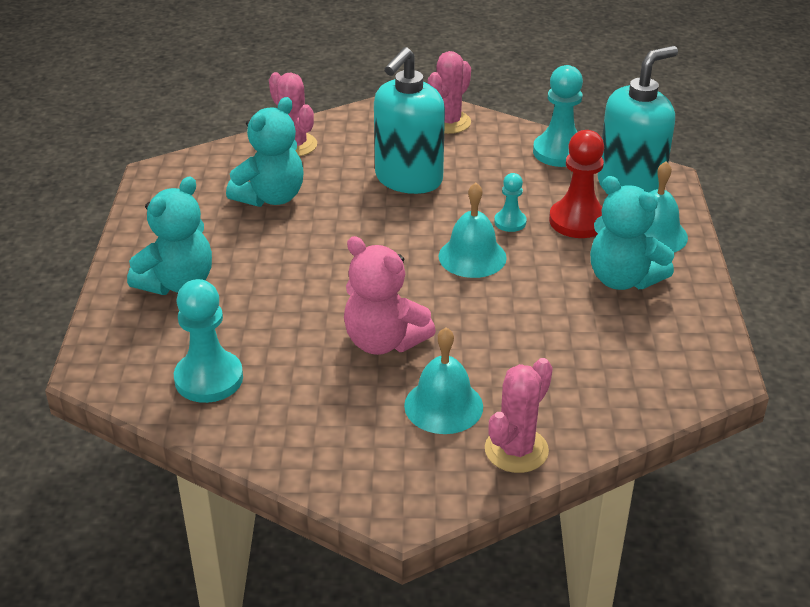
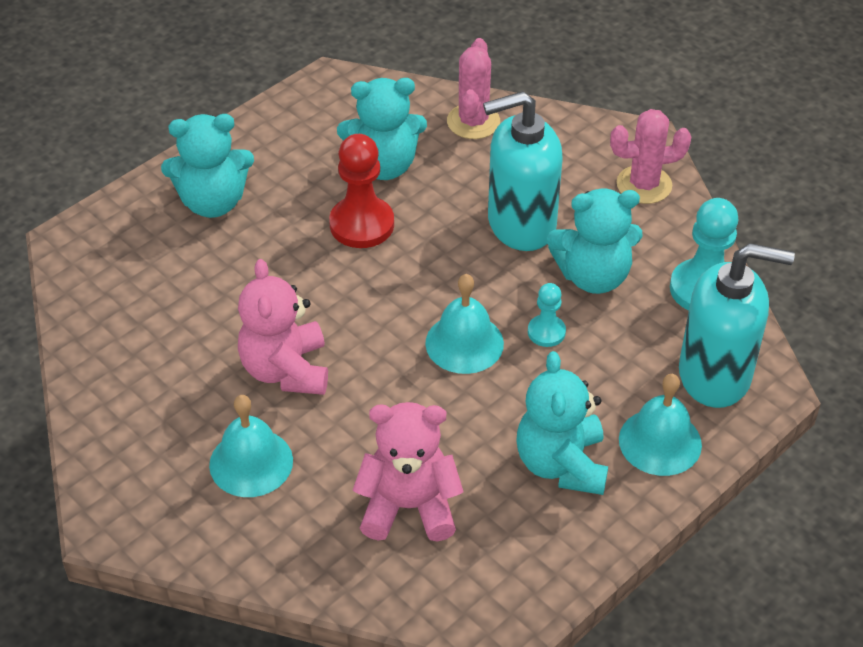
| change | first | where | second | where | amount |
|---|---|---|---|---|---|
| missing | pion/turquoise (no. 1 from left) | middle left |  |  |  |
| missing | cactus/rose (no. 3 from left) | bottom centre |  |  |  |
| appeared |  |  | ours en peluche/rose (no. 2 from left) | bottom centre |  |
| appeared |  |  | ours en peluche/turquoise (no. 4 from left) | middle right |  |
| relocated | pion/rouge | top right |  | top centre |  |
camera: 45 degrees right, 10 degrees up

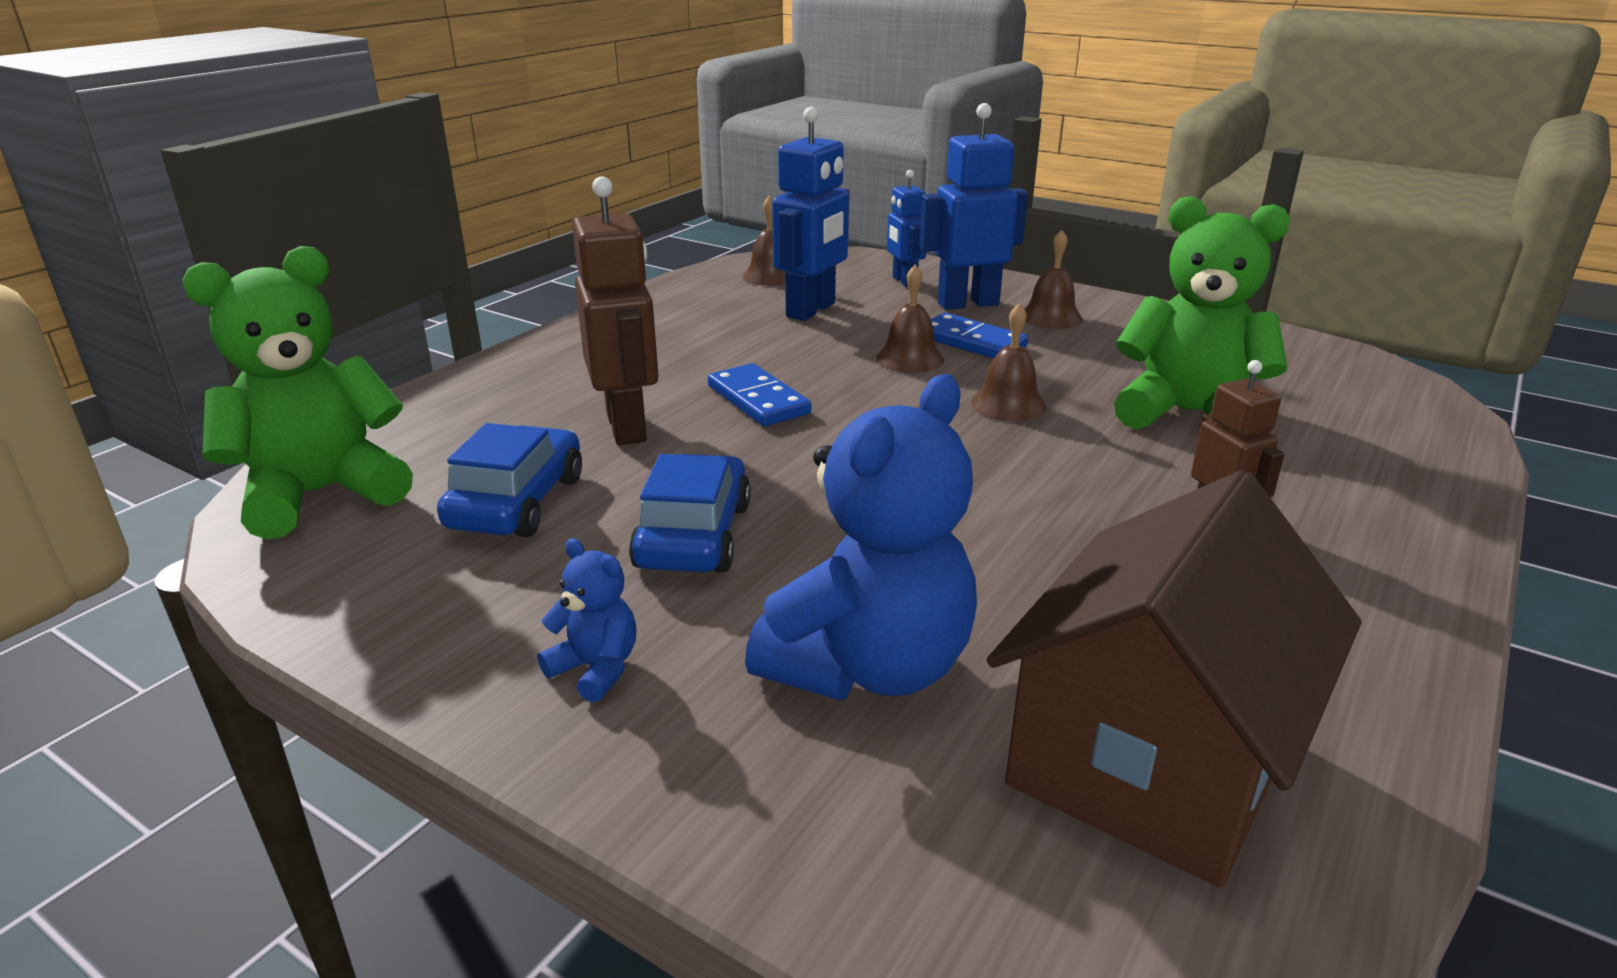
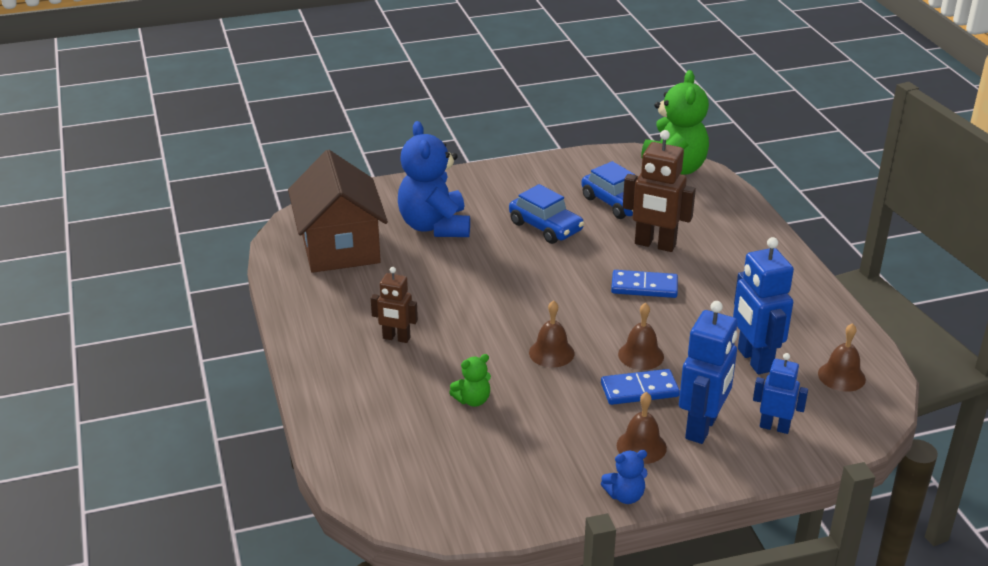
| change | first | where | second | where | amount |
|---|---|---|---|---|---|
| relocated | ours en peluche/bleu (no. 1 from left in the first image) | centre | ours en peluche/bleu (no. 2 from left) | bottom centre |  |
| size | ours en peluche/vert (no. 2 from left in the first image) | top right | ours en peluche/vert (no. 1 from left) | bottom centre | x0.45 |
camera: 130 degrees right, 5 degrees up

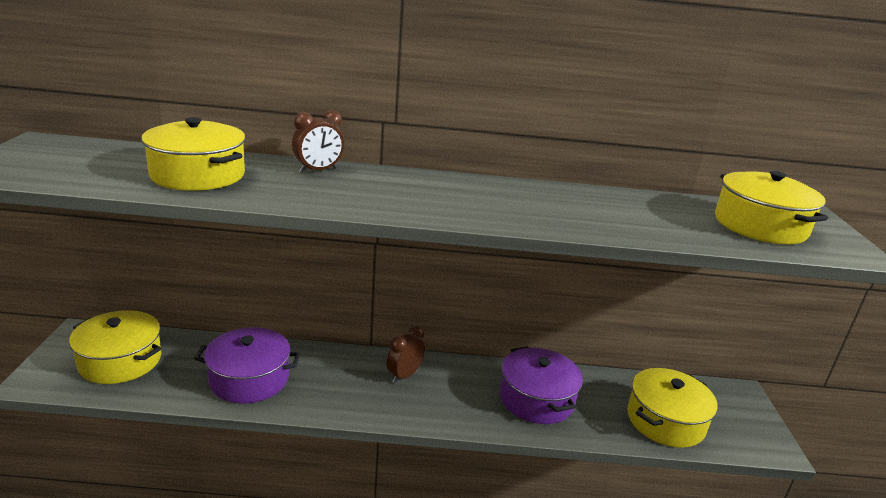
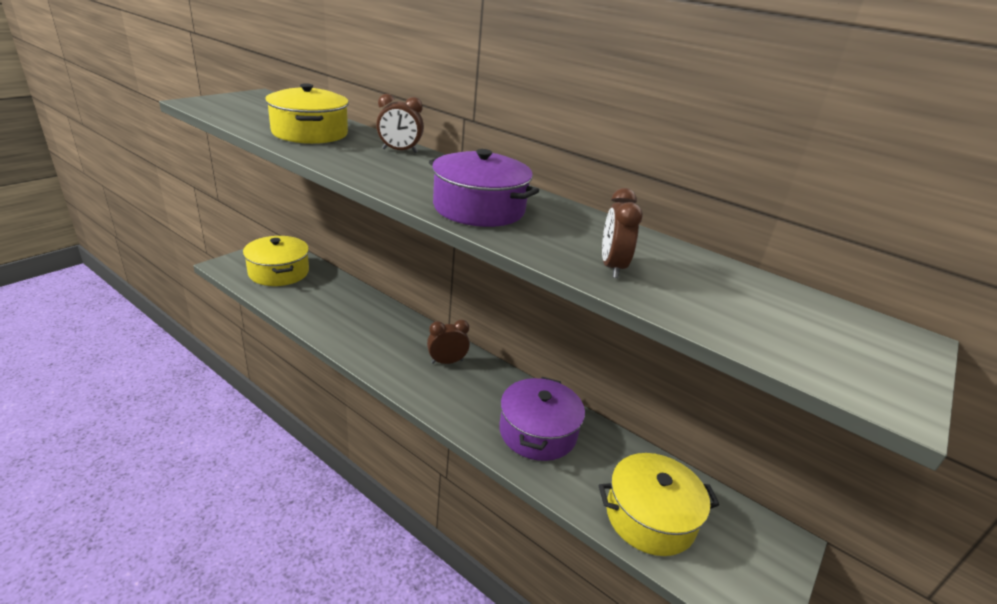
| change | first | where | second | where | amount |
|---|---|---|---|---|---|
| missing | marmite/jaune (no. 4 from left) | middle right |  |  |  |
| appeared |  |  | réveil/marron (no. 3 from left) | centre |  |
| relocated | marmite/violet (no. 1 from left) | bottom left |  | top centre |  |
camera: 35 degrees right, 5 degrees up

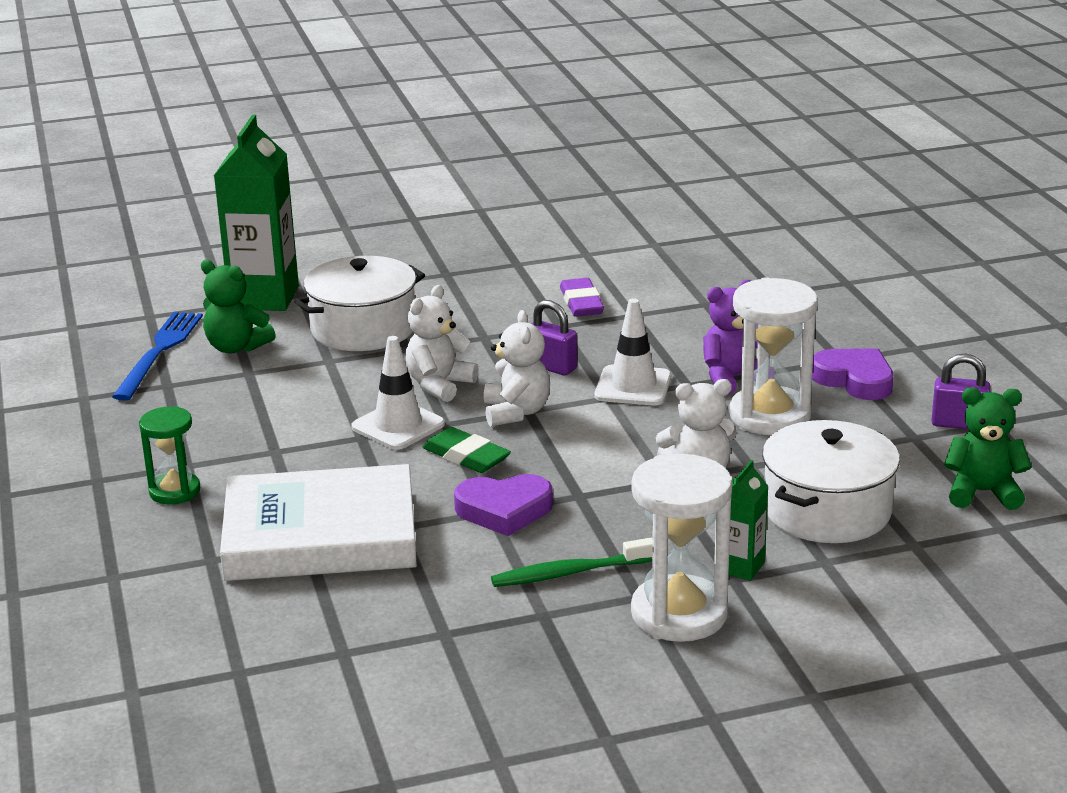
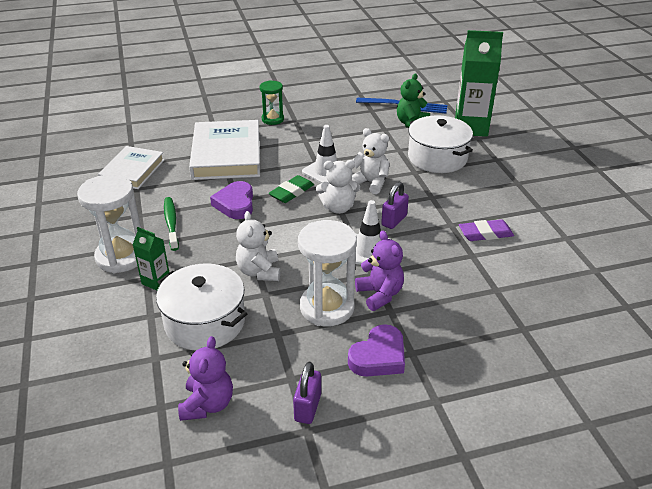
| change | first | where | second | where | amount |
|---|---|---|---|---|---|
| appeared |  |  | livre/blanc (no. 1 from left) | middle left |  |
| colour | ours en peluche/vert (no. 2 from left) | middle right | ours en peluche/violet (no. 1 from left) | bottom left |  |
camera: 90 degrees right, 10 degrees up

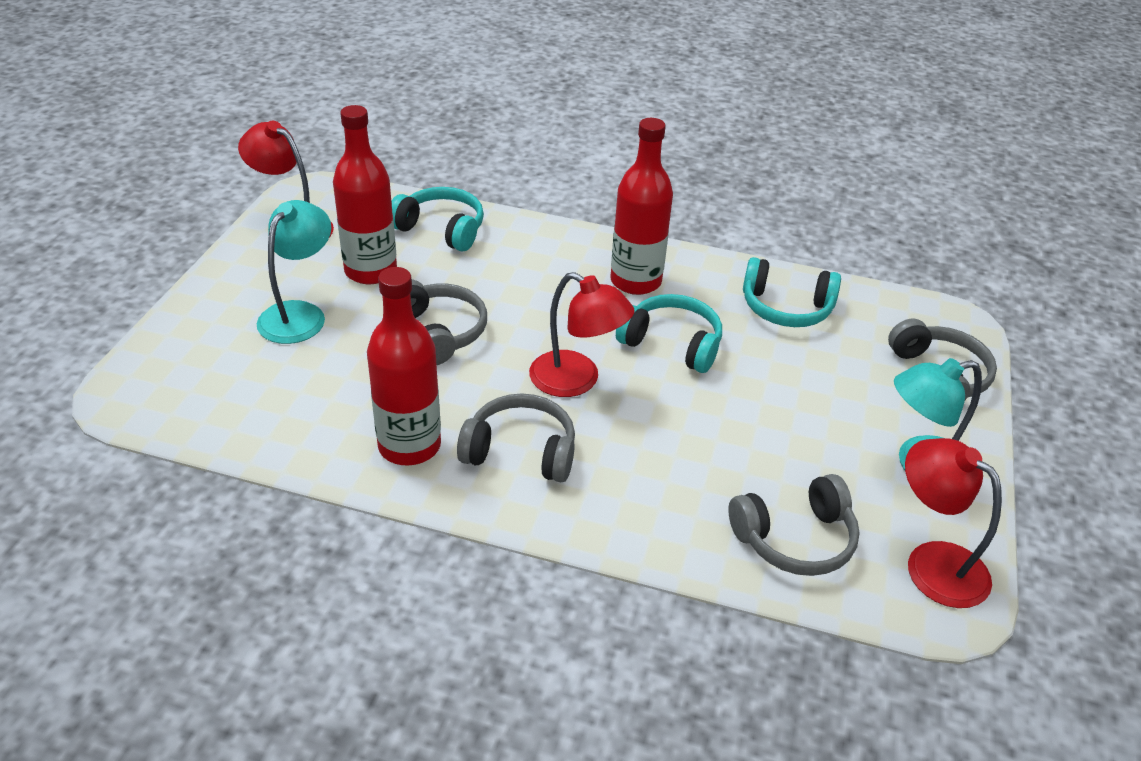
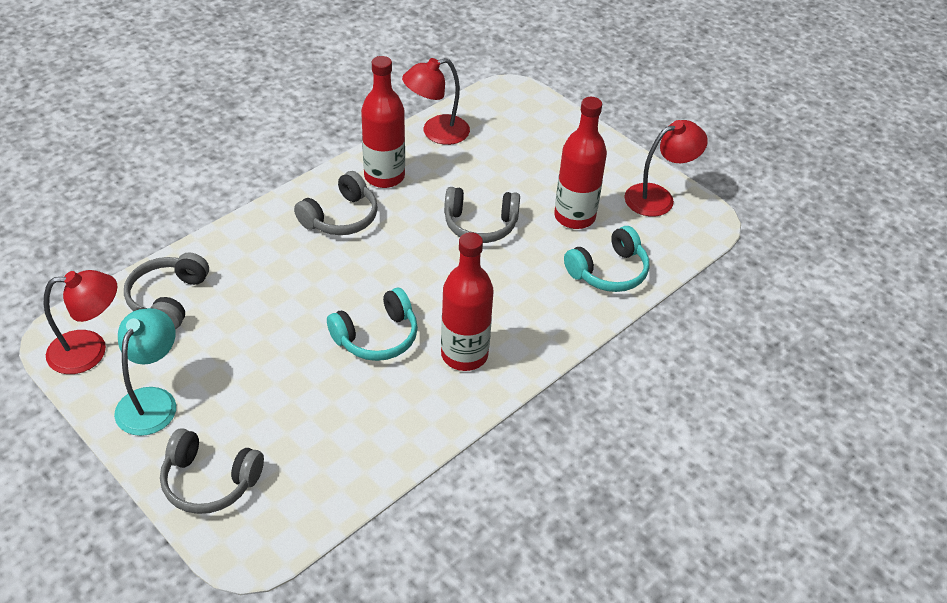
| change | first | where | second | where | amount |
|---|---|---|---|---|---|
| missing | lampe/turquoise (no. 1 from left) | middle left |  |  |  |
| missing | casque audio/turquoise (no. 3 from left) | middle right |  |  |  |
| relocated | lampe/rouge (no. 2 from left) | centre |  | top centre |  |
camera: 120 degrees right, 5 degrees up

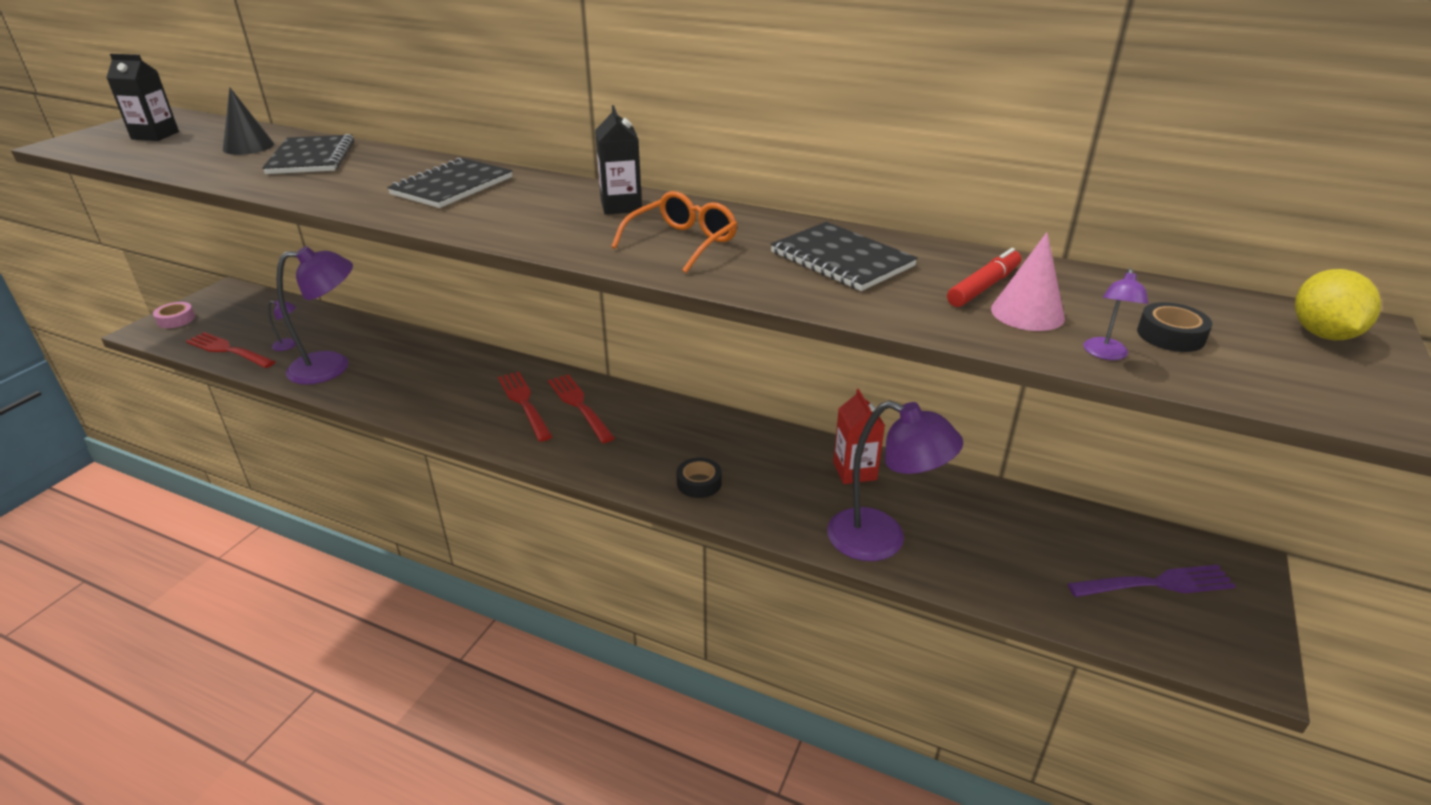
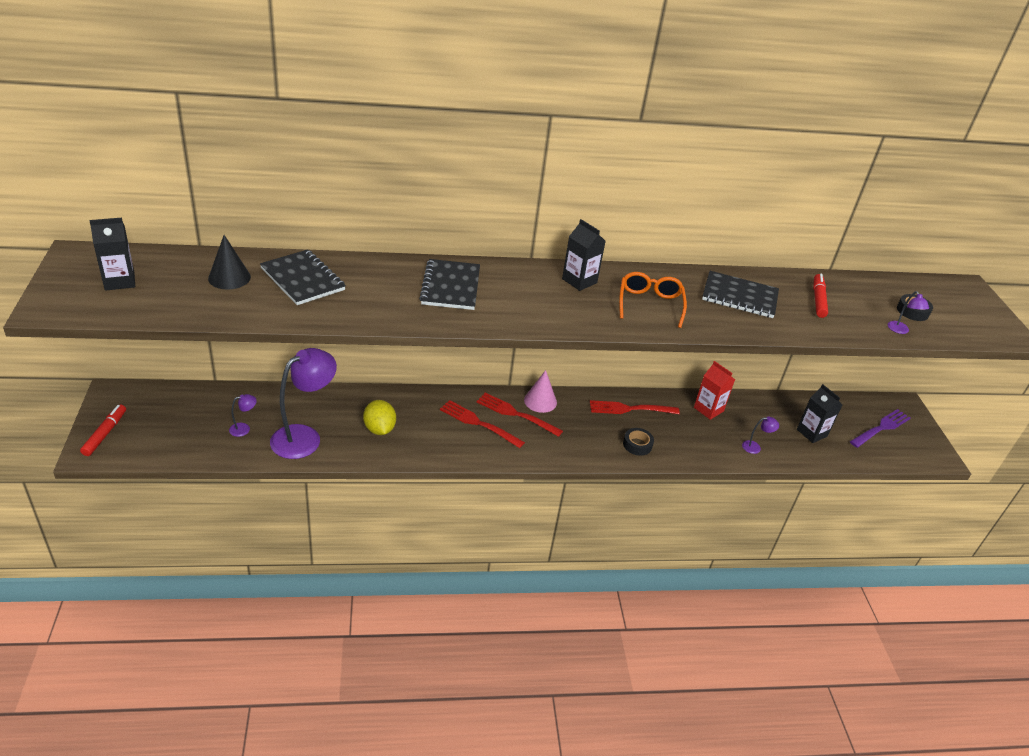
| change | first | where | second | where | amount |
|---|---|---|---|---|---|
| appeared |  |  | brique de lait/noir (no. 3 from left) | middle right |  |
| relocated | fourchette/rouge (no. 1 from left in the first image) | middle left | fourchette/rouge (no. 3 from left) | centre |  |
| relocated | cône/rose | middle right |  | centre |  |
| relocated | citron/jaune | middle right |  | centre |  |
| exchanged | ruban adhésif/rose | middle left | feutre/rouge (no. 1 from left) | middle left |  |
| size | lampe/violet (no. 3 from left) | centre |  | middle right | x0.41 |
camera: 35 degrees left, 5 degrees up

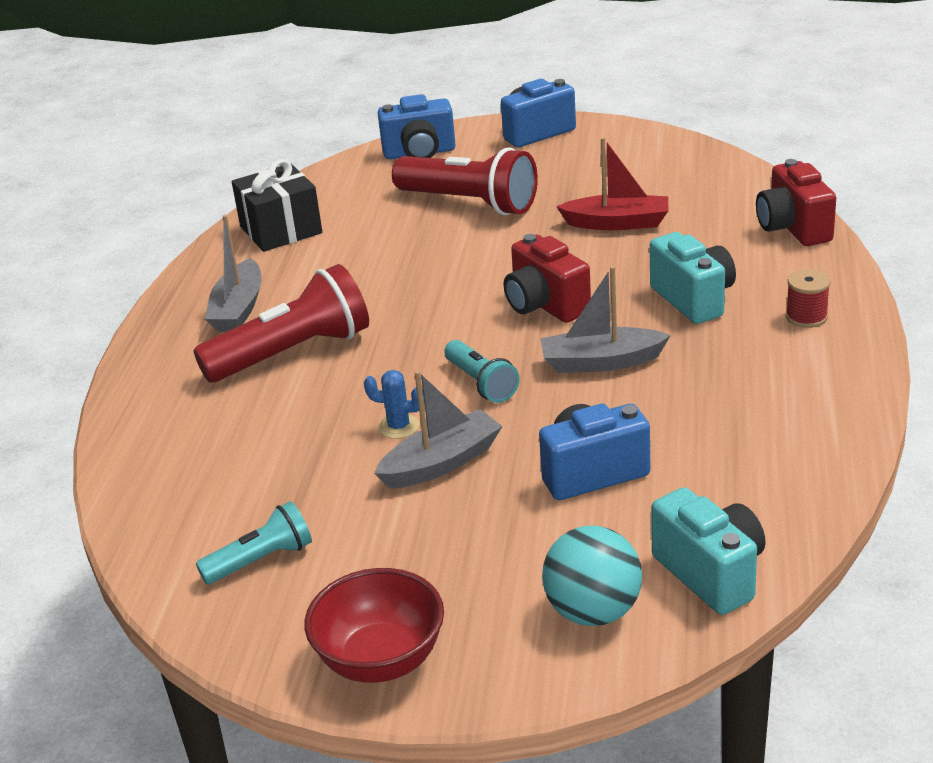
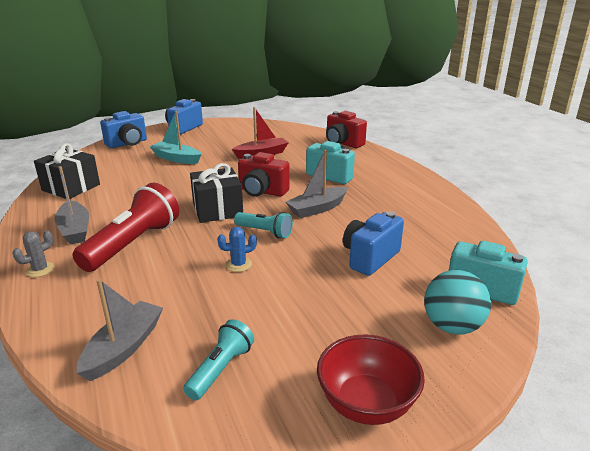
| change | first | where | second | where | amount |
|---|---|---|---|---|---|
| missing | bobine/rouge | middle right |  |  |  |
| appeared |  |  | cactus/gris | middle left |  |
| appeared |  |  | cadeau/noir (no. 2 from left) | centre |  |
| relocated | bateau/gris (no. 2 from left) | centre |  | bottom left |  |
| exchanged | lampe de poche/rouge (no. 2 from left) | top centre | bateau/turquoise | top left |  |
camera: 35 degrees left, 5 degrees down

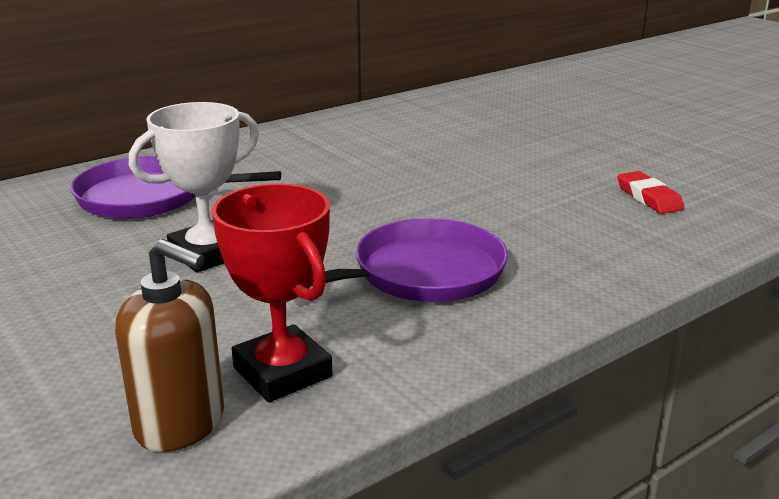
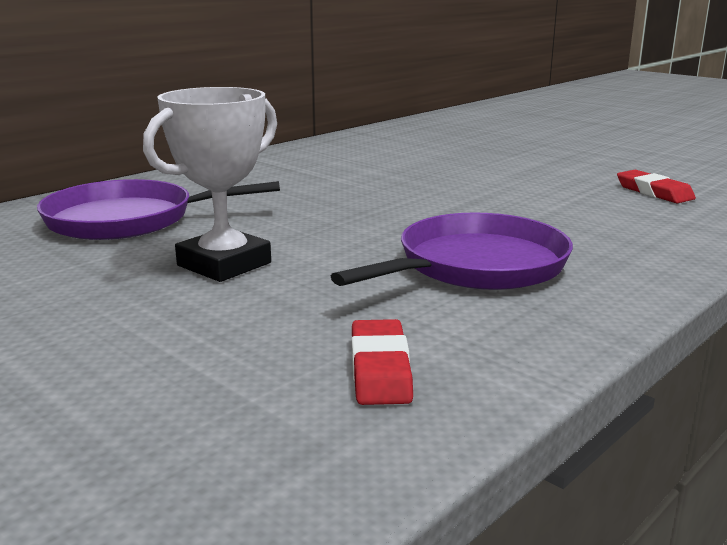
| change | first | where | second | where | amount |
|---|---|---|---|---|---|
| missing | distributeur de savon/marron | bottom left |  |  |  |
| exchanged | trophée/rouge | centre | gomme/rouge (no. 1 from left) | centre |  |
camera: 10 degrees left, 5 degrees down

